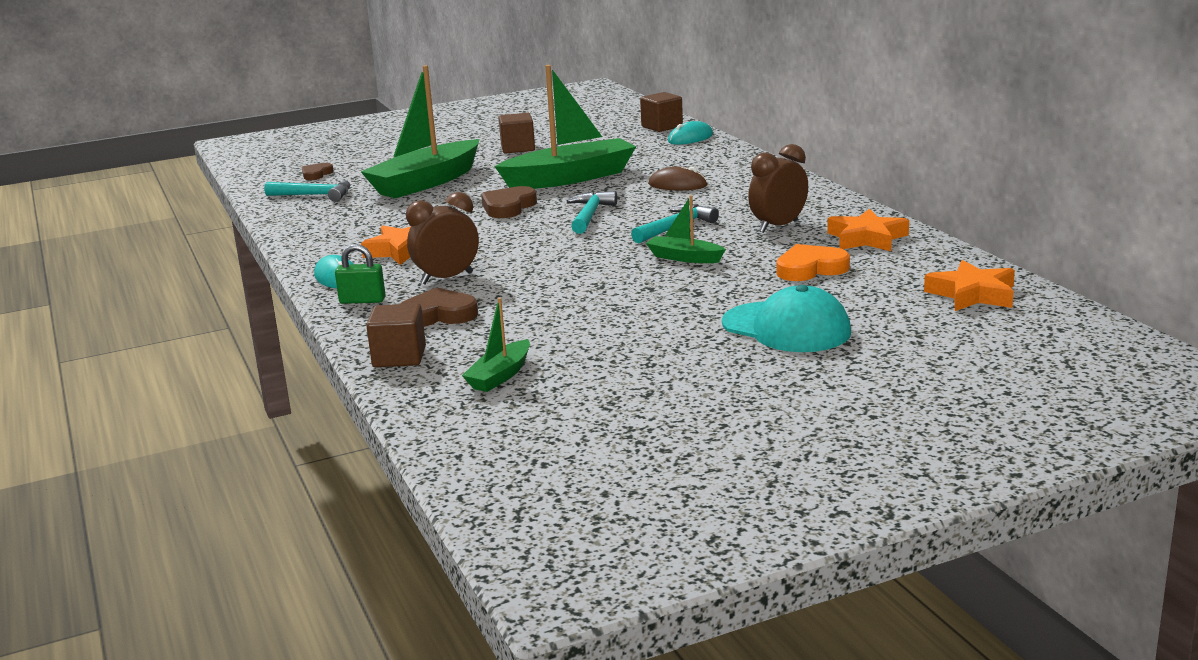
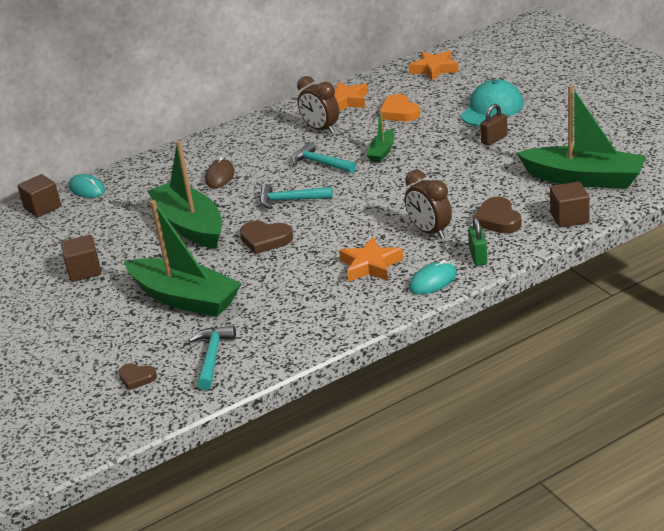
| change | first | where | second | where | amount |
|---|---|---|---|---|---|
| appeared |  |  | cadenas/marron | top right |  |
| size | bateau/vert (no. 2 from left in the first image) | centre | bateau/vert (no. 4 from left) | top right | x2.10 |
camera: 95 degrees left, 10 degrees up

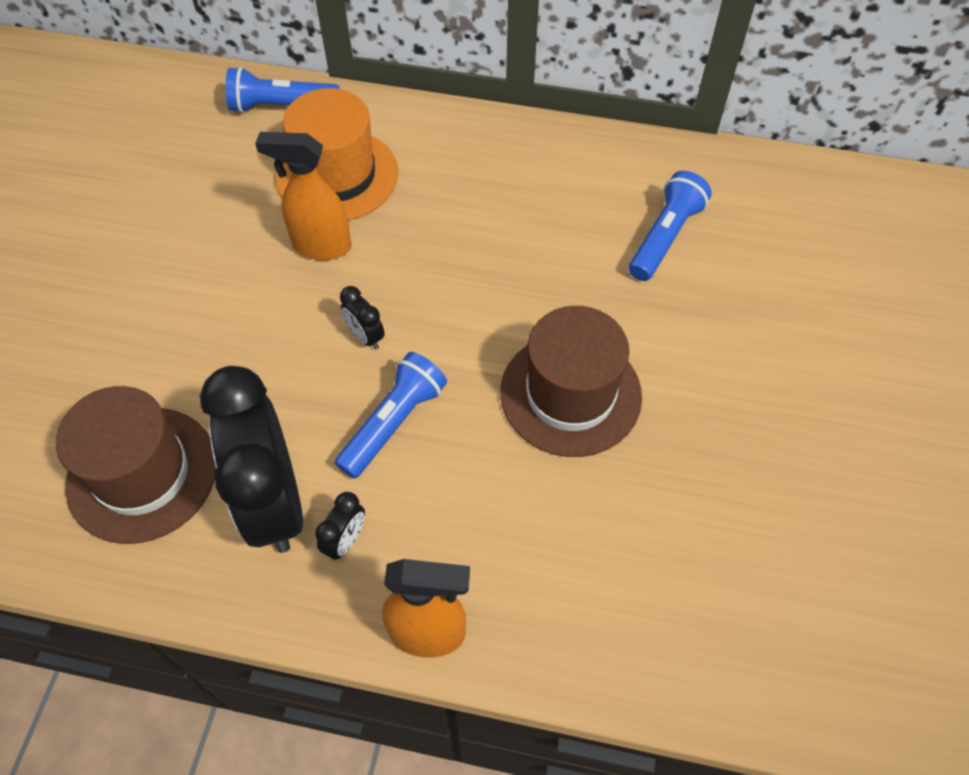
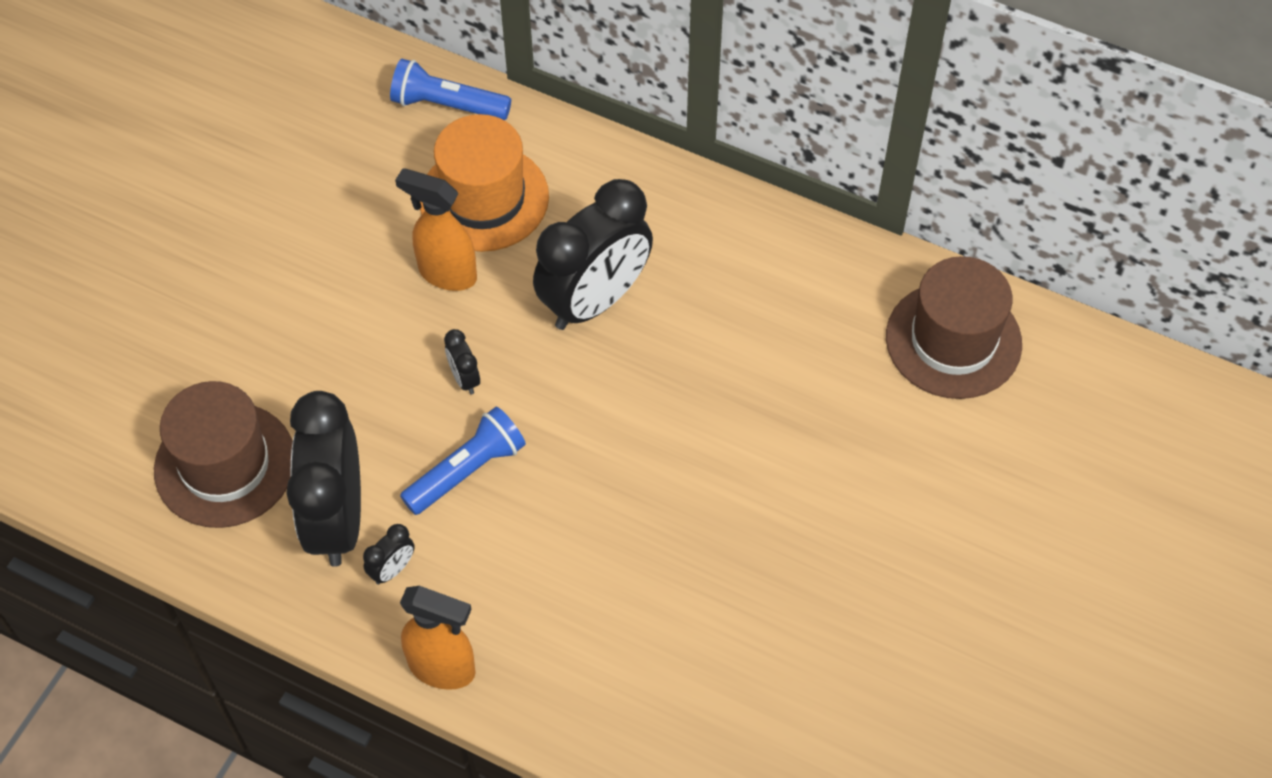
| change | first | where | second | where | amount |
|---|---|---|---|---|---|
| missing | lampe de poche/bleu (no. 3 from left) | top right |  |  |  |
| appeared |  |  | réveil/noir (no. 4 from left) | top centre |  |
| relocated | chapeau/marron (no. 2 from left) | centre |  | middle right |  |
camera: 15 degrees right, 0 degrees up

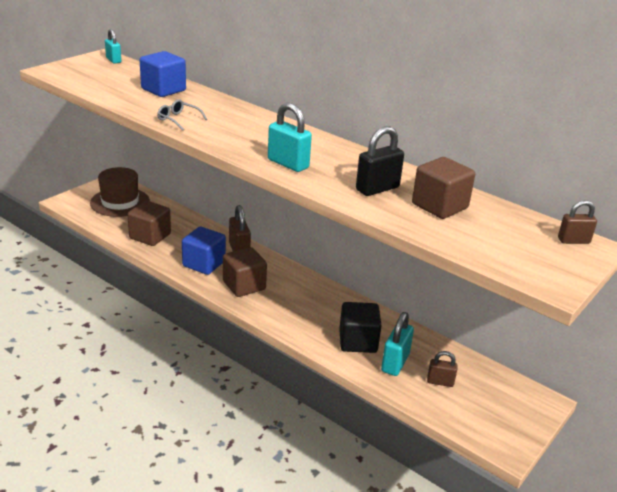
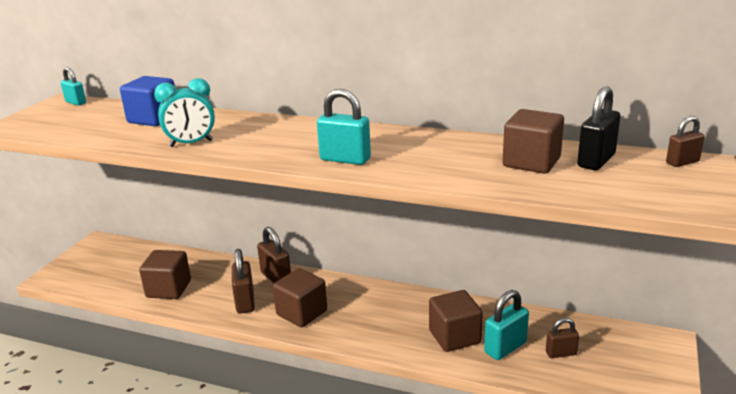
| change | first | where | second | where | amount |
|---|---|---|---|---|---|
| missing | chapeau/marron | middle left |  |  |  |
| relocated | cadenas/noir | top centre |  | top right |  |
| exchanged | lunettes/gris | top left | réveil/turquoise | top left |  |
| exchanged | cube/bleu (no. 2 from left) | middle left | cadenas/marron (no. 1 from left) | bottom left |  |
| colour | cube/noir | centre | cube/marron (no. 3 from left) | bottom centre |  |
| spun | cadenas/turquoise (no. 3 from left) | bottom centre |  | bottom right | 45 degrees clockwise |
camera: 15 degrees left, 5 degrees down

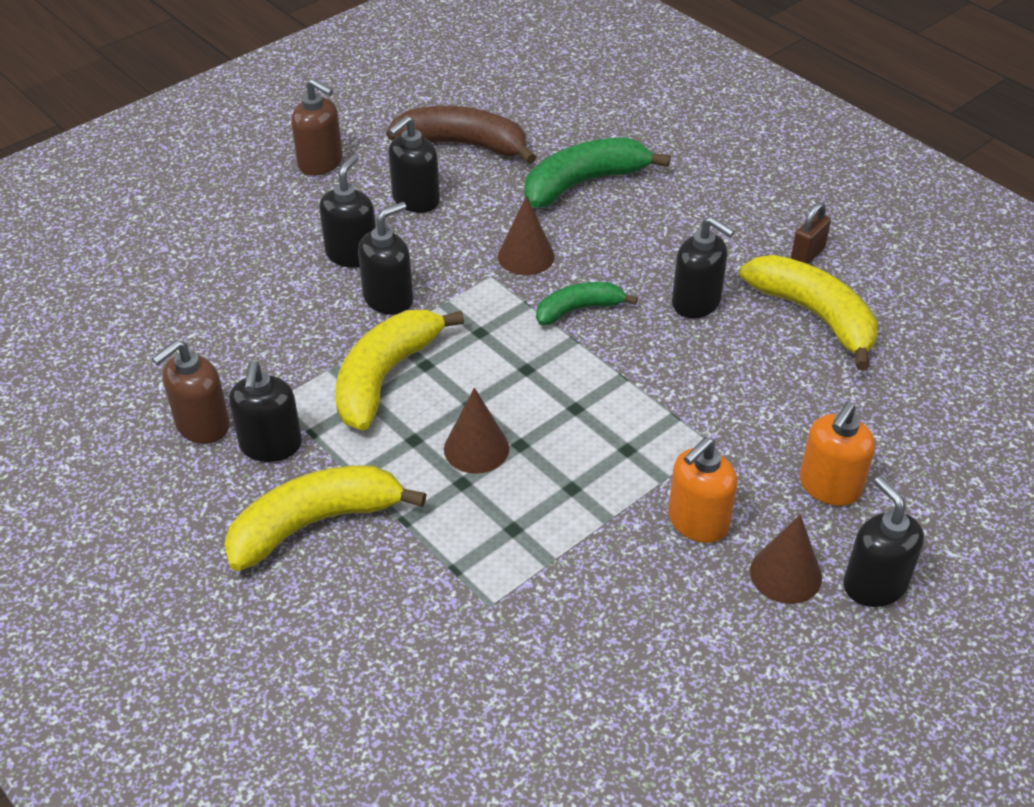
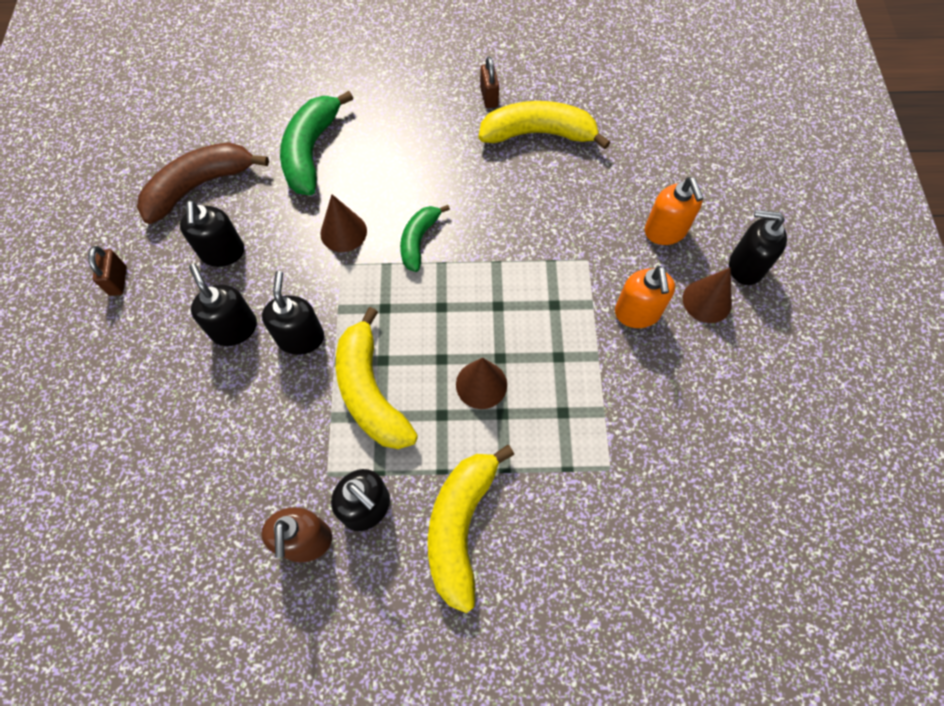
| change | first | where | second | where | amount |
|---|---|---|---|---|---|
| missing | distributeur de savon/noir (no. 5 from left) | top right |  |  |  |
| exchanged | distributeur de savon/marron (no. 2 from left) | top left | cadenas/marron (no. 1 from left) | middle left |  |
camera: 50 degrees left, 20 degrees up

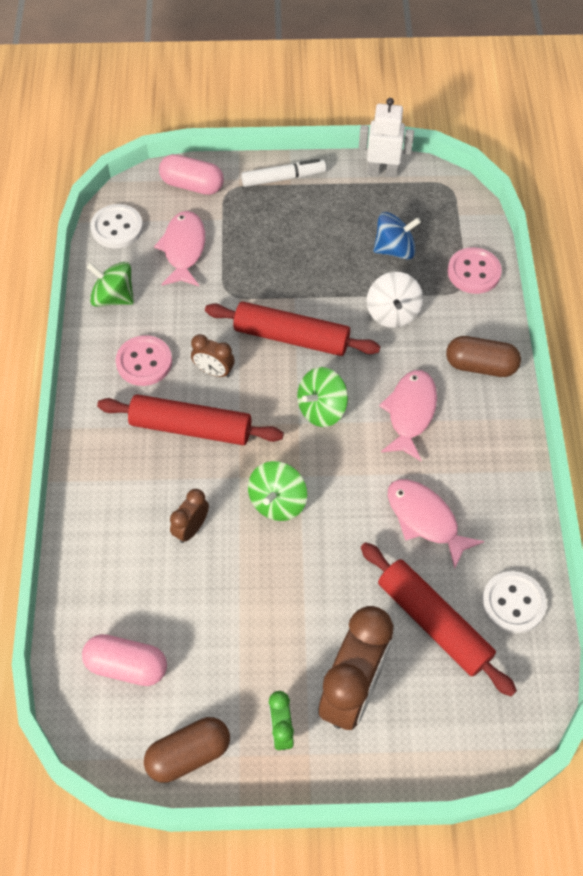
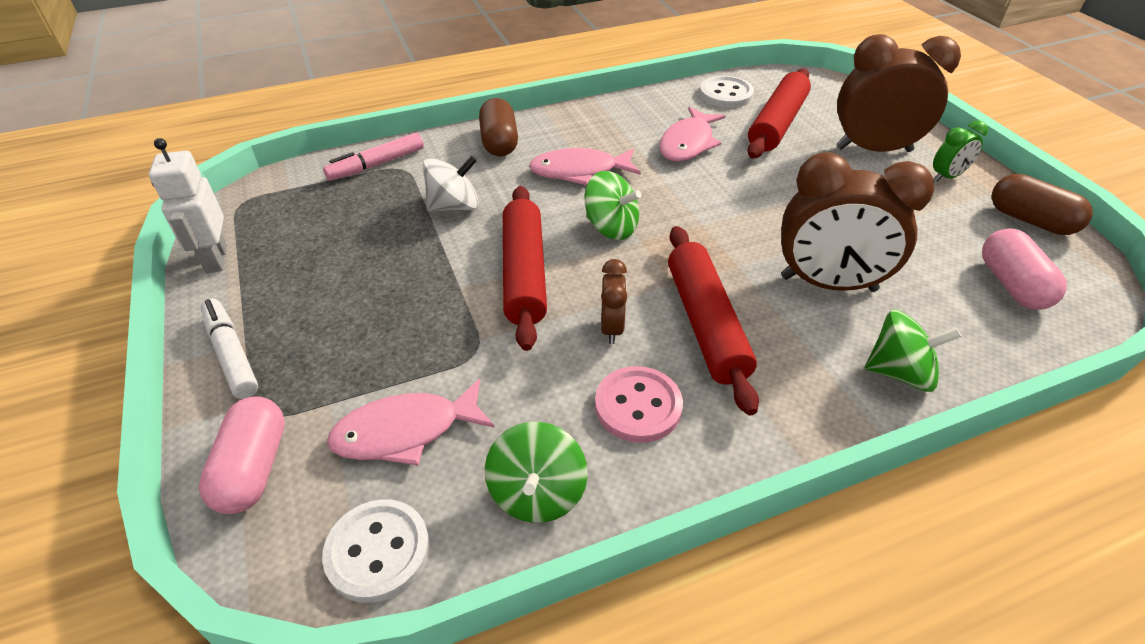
| change | first | where | second | where | amount |
|---|---|---|---|---|---|
| missing | toupie/bleu | top right |  |  |  |
| relocated | toupie/vert (no. 2 from left in the first image) | centre | toupie/vert (no. 3 from left) | middle right |  |
| exchanged | bouton/rose (no. 2 from left) | top right | feutre/rose | top left |  |
| size | réveil/marron (no. 1 from left in the first image) | middle left | réveil/marron (no. 2 from left) | middle right | x2.09 |
camera: 110 degrees left, 15 degrees down

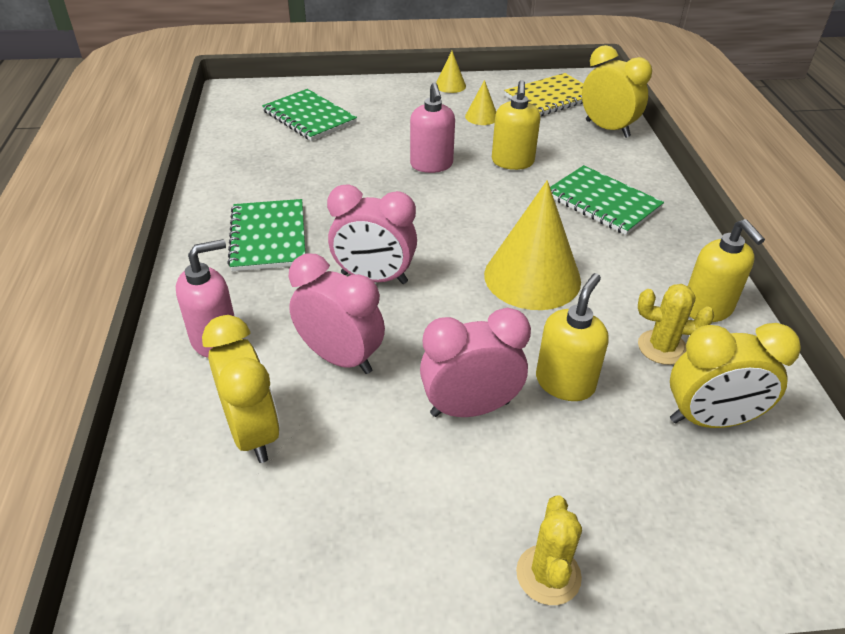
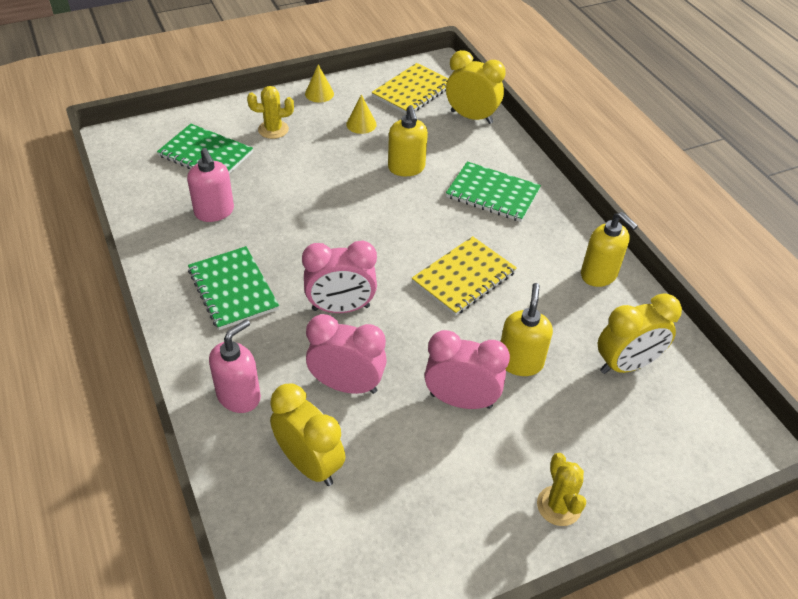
| change | first | where | second | where | amount |
|---|---|---|---|---|---|
| relocated | distributeur de savon/rose (no. 2 from left in the first image) | top centre | distributeur de savon/rose (no. 1 from left) | top left |  |
| relocated | cactus/jaune (no. 2 from left in the first image) | middle right | cactus/jaune (no. 1 from left) | top centre |  |
| exchanged | cône/jaune (no. 3 from left) | centre | carnet/jaune (no. 2 from left) | centre |  |
| spun | réveil/rose (no. 3 from left) | centre |  | centre | 45 degrees clockwise |
camera: 20 degrees left, 5 degrees up

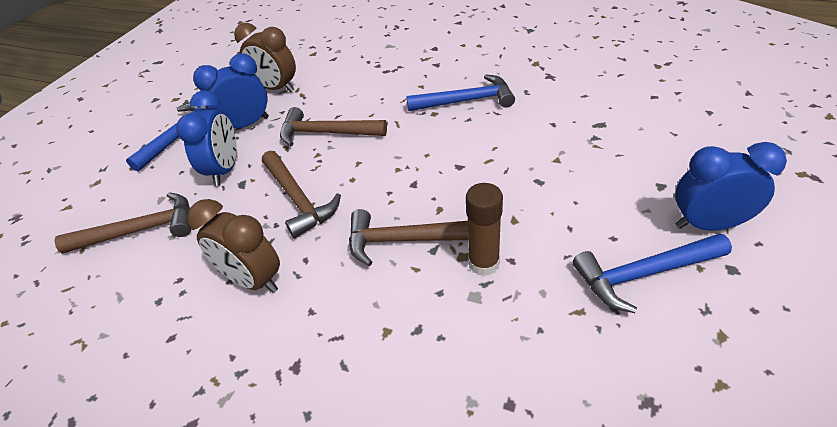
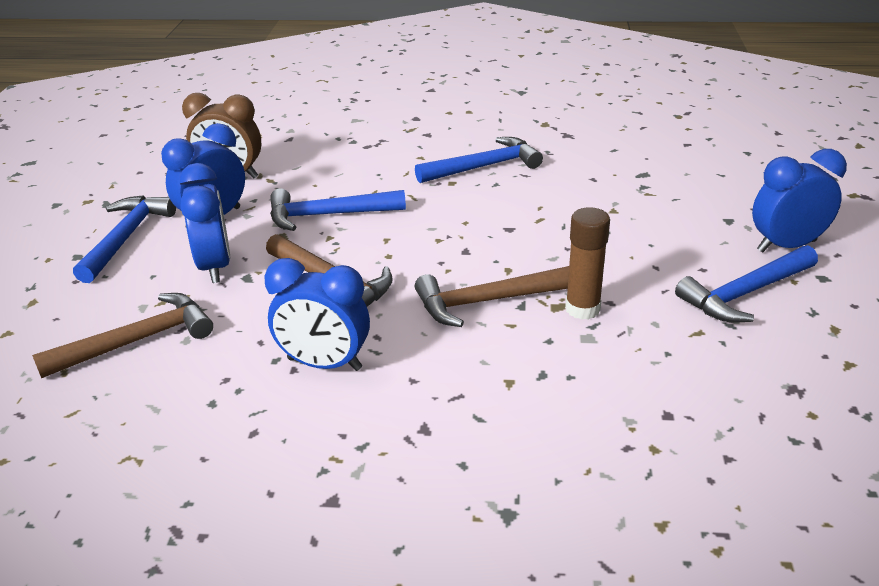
| change | first | where | second | where | amount |
|---|---|---|---|---|---|
| colour | réveil/marron (no. 1 from left) | middle left | réveil/bleu (no. 3 from left) | centre |  |
| colour | marteau/marron (no. 3 from left) | top centre | marteau/bleu (no. 2 from left) | centre |  |
camera: 20 degrees left, 10 degrees down

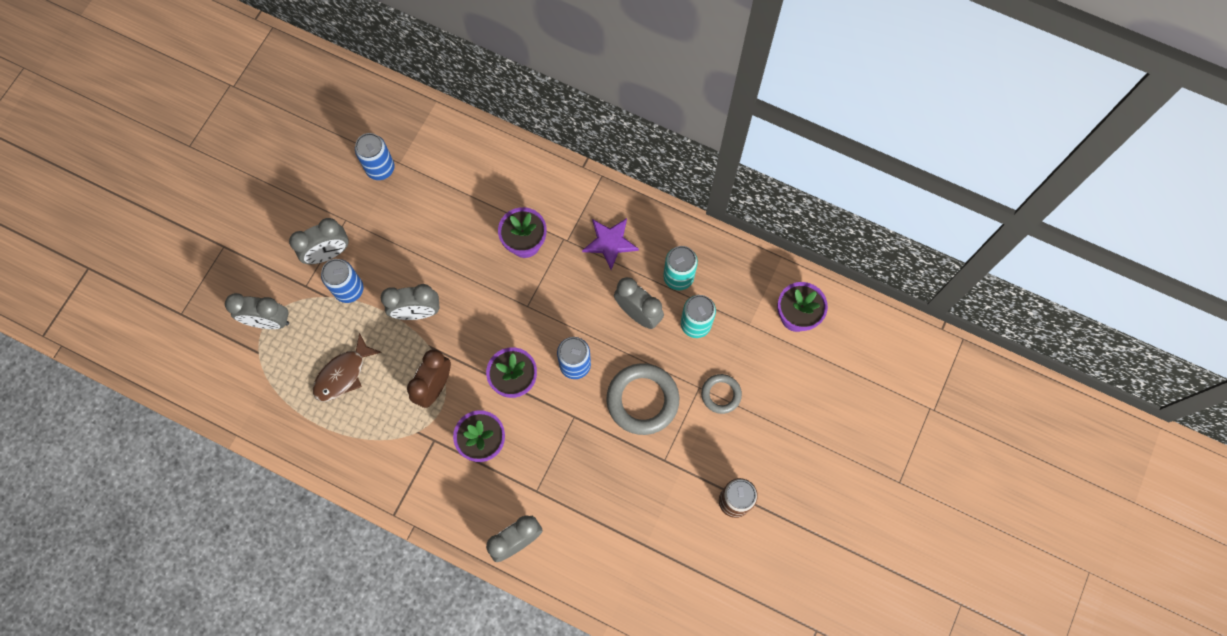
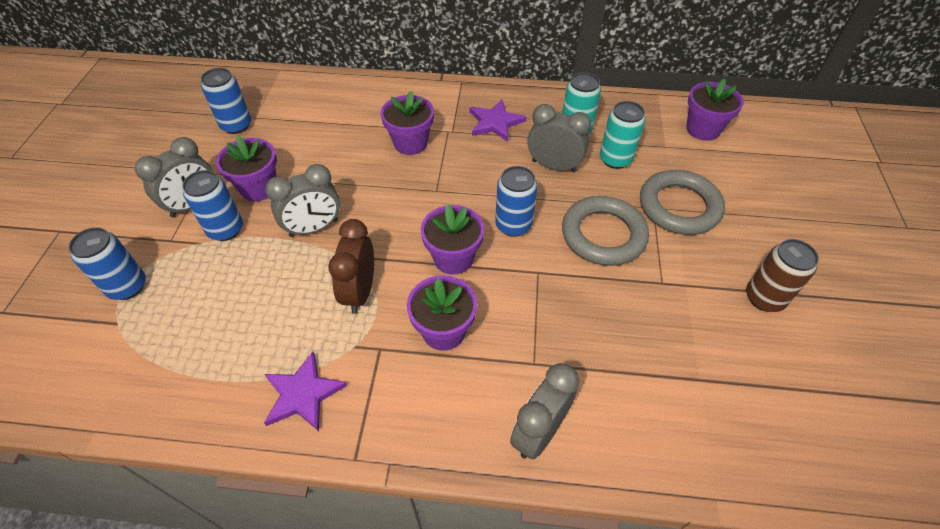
| change | first | where | second | where | amount |
|---|---|---|---|---|---|
| missing | poisson/marron | middle left |  |  |  |
| appeared |  |  | pot de fleurs/violet (no. 1 from left) | top left |  |
| appeared |  |  | étoile/violet (no. 1 from left) | bottom left |  |
| exchanged | réveil/gris (no. 1 from left) | middle left | canette/bleu (no. 1 from left) | middle left |  |
| size | anneau/gris (no. 2 from left) | centre |  | middle right | x1.79 |
camera: 20 degrees left, 20 degrees down

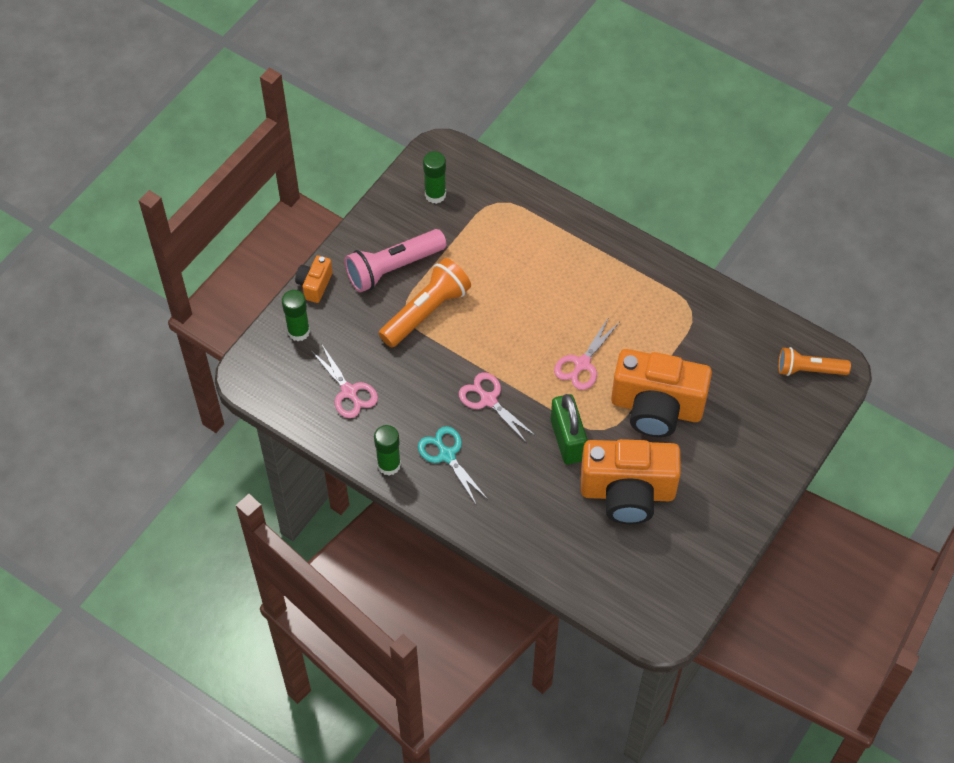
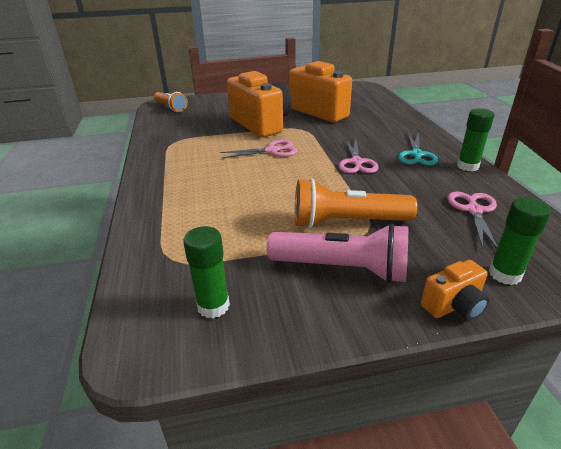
| change | first | where | second | where | amount |
|---|---|---|---|---|---|
| missing | cadenas/vert | centre |  |  |  |
camera: 135 degrees left, 25 degrees down

